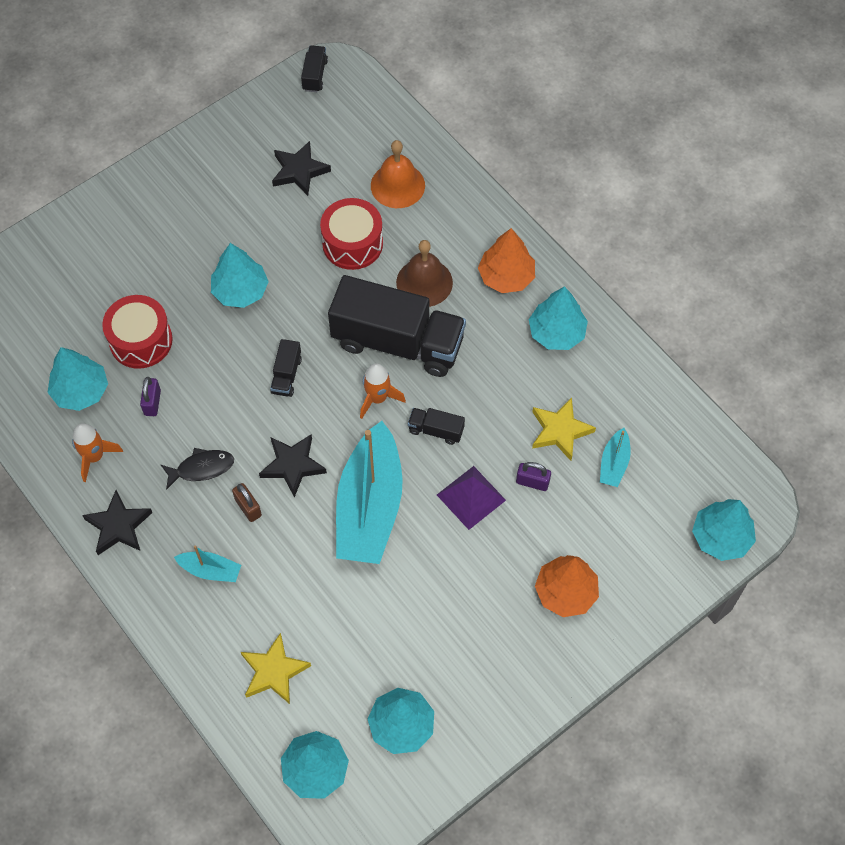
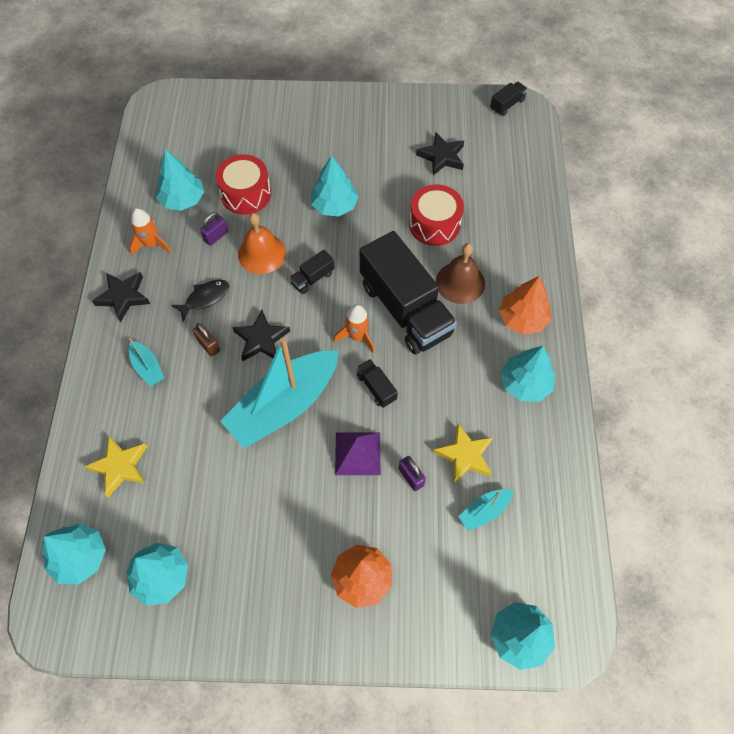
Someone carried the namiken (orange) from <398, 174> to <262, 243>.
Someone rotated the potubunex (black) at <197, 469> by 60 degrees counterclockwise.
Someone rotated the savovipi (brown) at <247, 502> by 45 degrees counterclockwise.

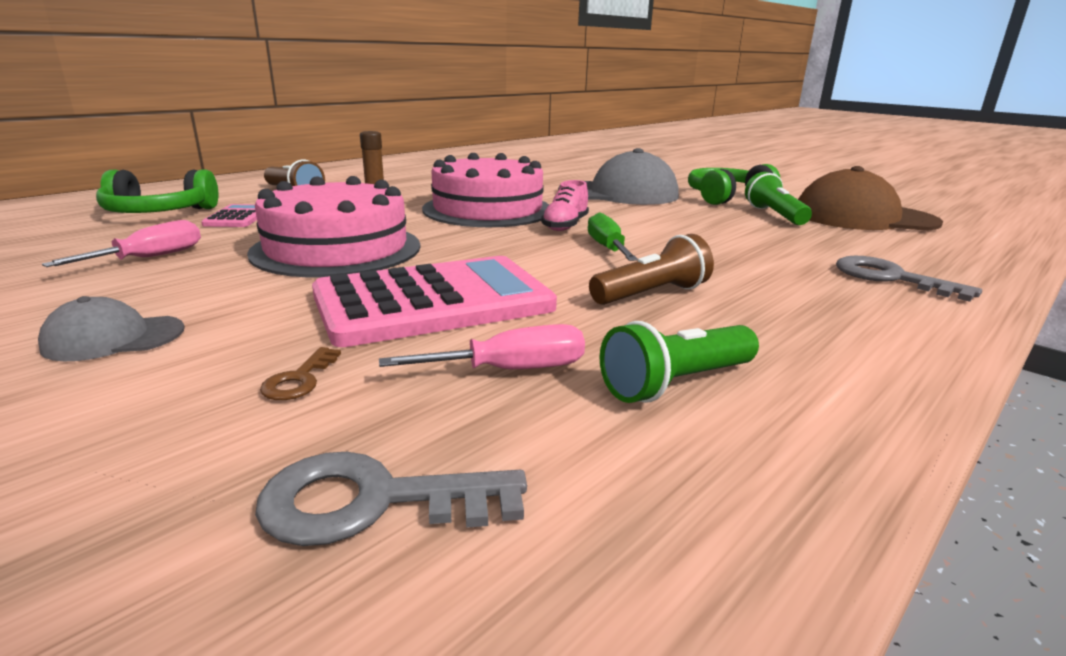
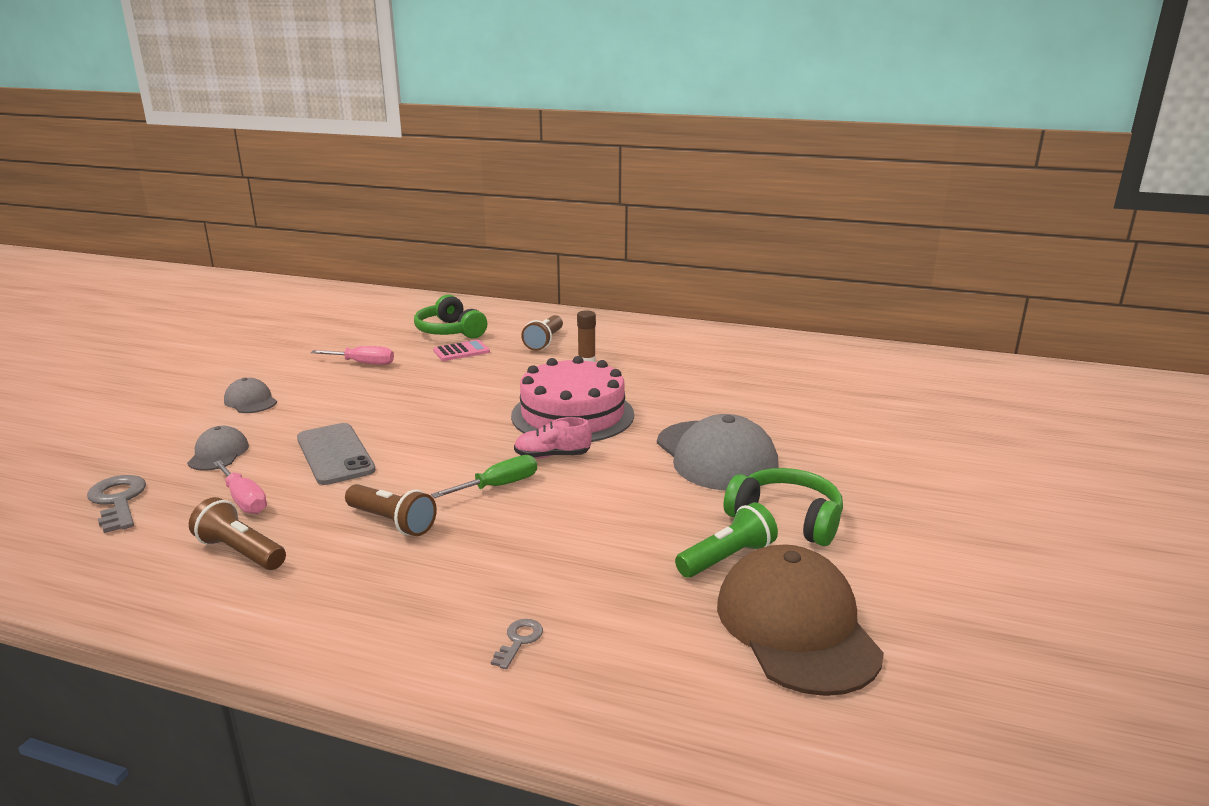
Someone took away the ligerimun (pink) at <333, 226>.
Someone swapped the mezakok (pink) at <434, 301> for the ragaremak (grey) at <336, 454>.
Someone scaled the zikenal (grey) at <909, 279> by 0.54.
Someone repainted the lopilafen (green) at <679, 362>, which became the lopilafen (brown) at <237, 533>.
Someone swapped the zikenal (brown) at <300, 373> for the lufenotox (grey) at <218, 448>.

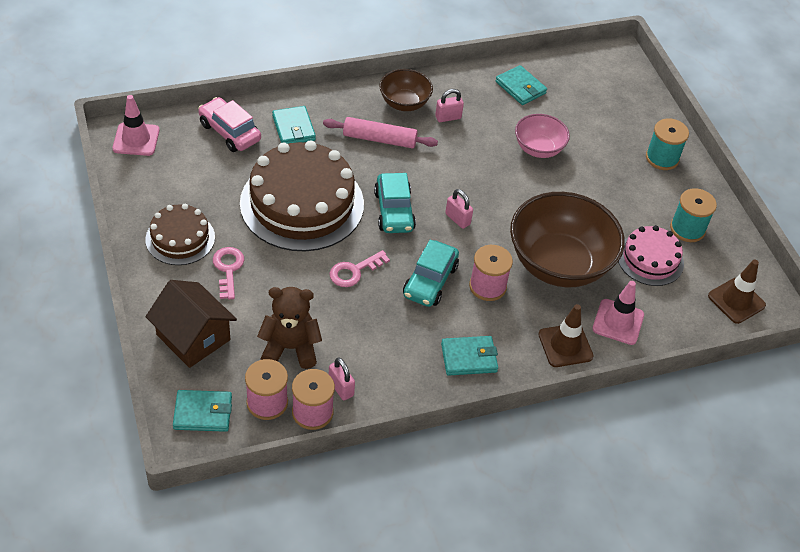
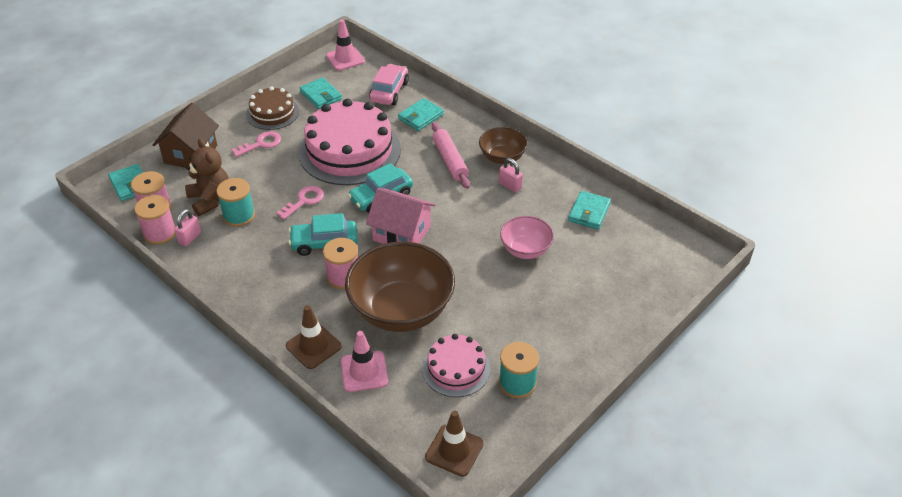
Someone carried the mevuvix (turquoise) from <667, 144> to <235, 202>.
Someone repainted the ligerimun (brown) at <302, 196>, which became the ligerimun (pink) at <349, 142>.
Someone swapped the savovipi (pink) at <459, 209> for the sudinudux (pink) at <400, 216>.
Someone rotated the zikenal (pink) at <359, 268> by 105 degrees clockwise.
Someone carried the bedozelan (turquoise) from <469, 356> to <320, 93>.

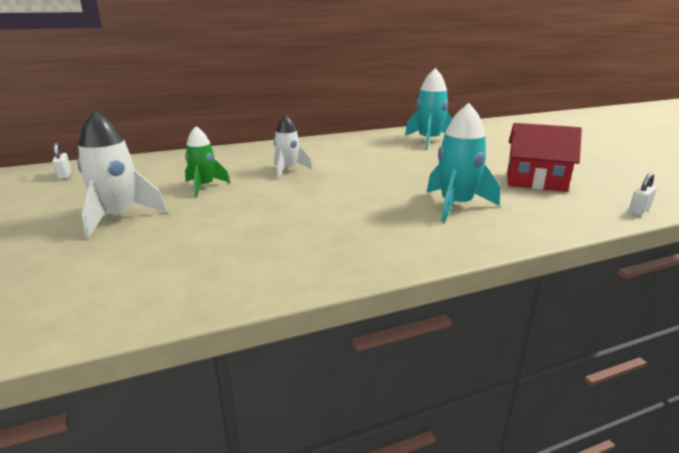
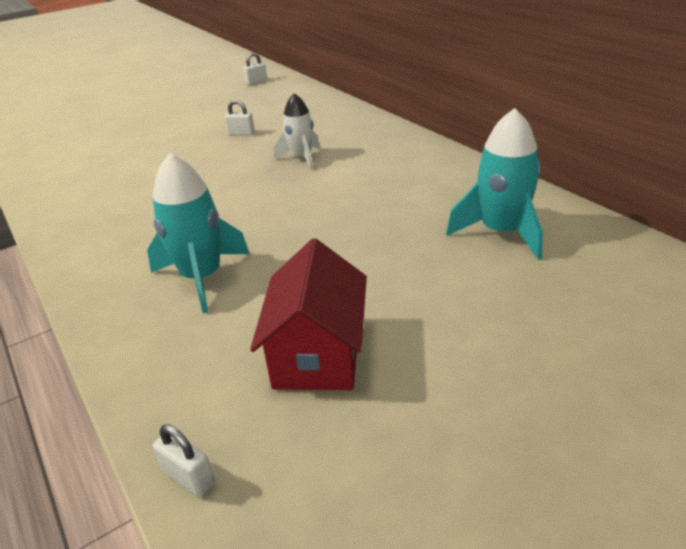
Someone took away the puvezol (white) at <122, 173>.
Someone swapped the puvezol (green) at <207, 161> for the savovipi (white) at <240, 118>.

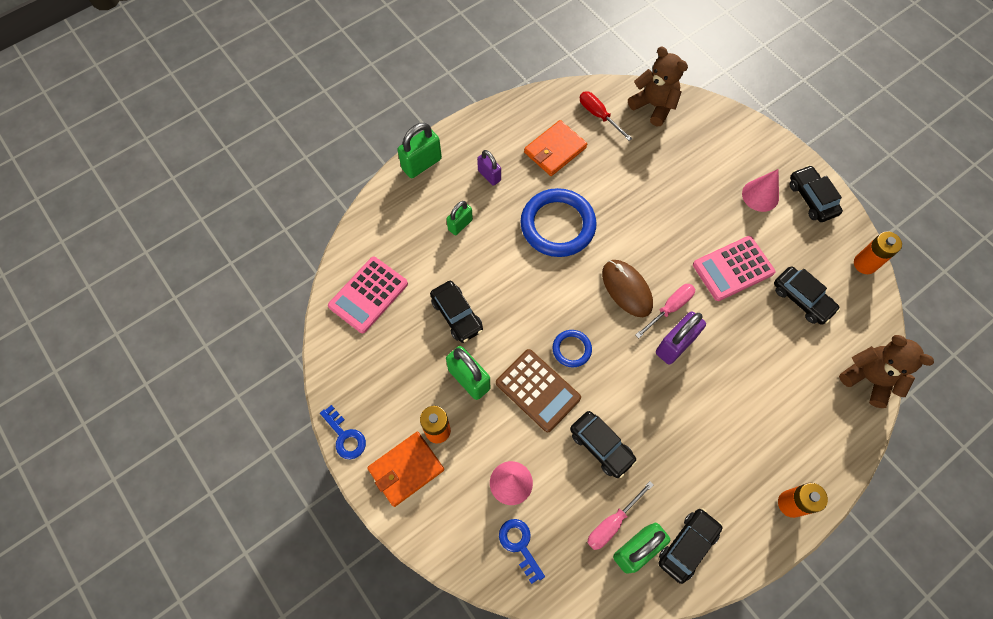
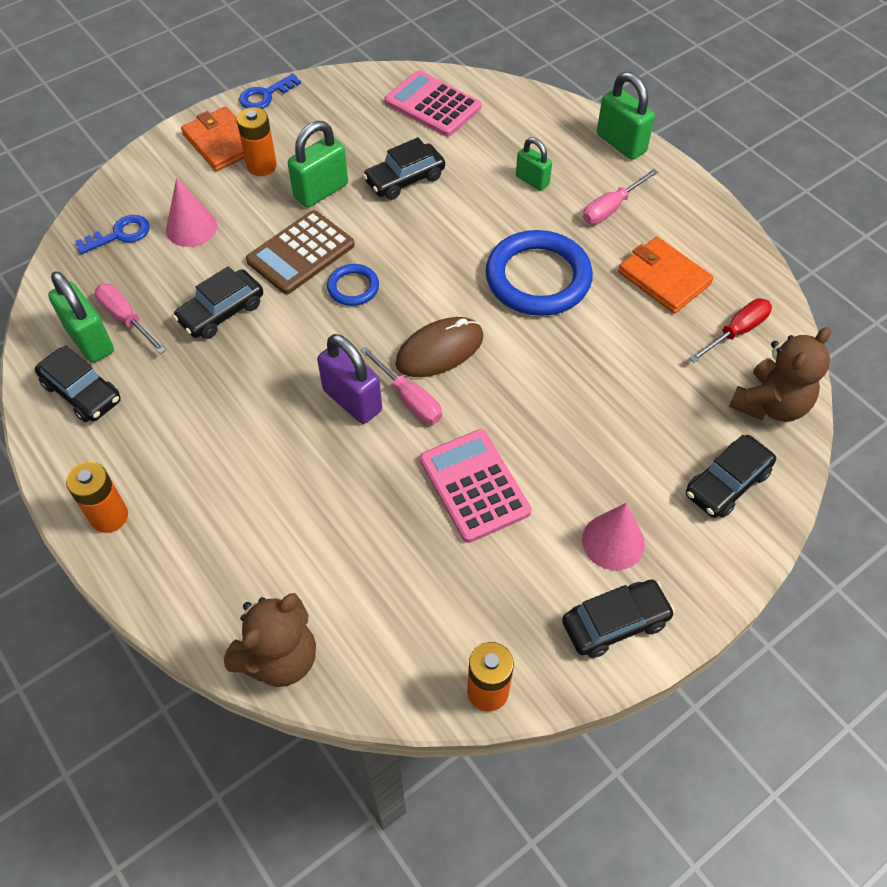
Someone swapped the savovipi (purple) at <489, 168> for the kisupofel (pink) at <620, 196>.
Someone carried the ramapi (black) from <807, 295> to <731, 476>.

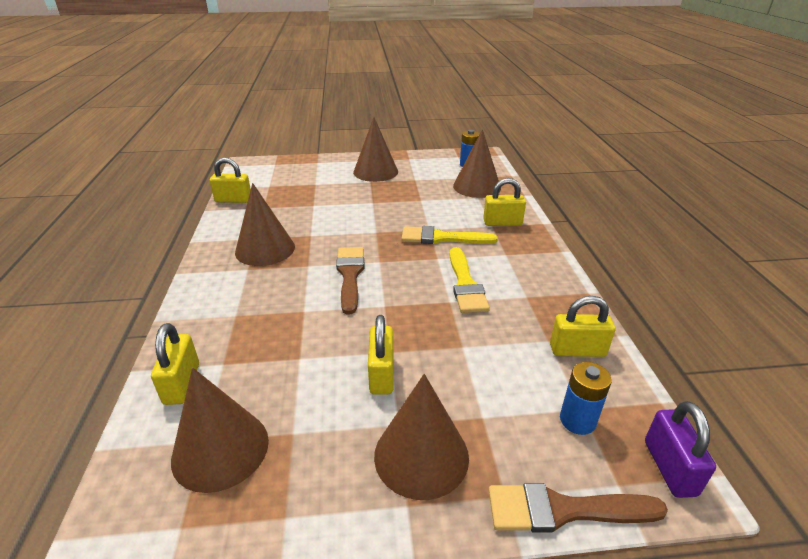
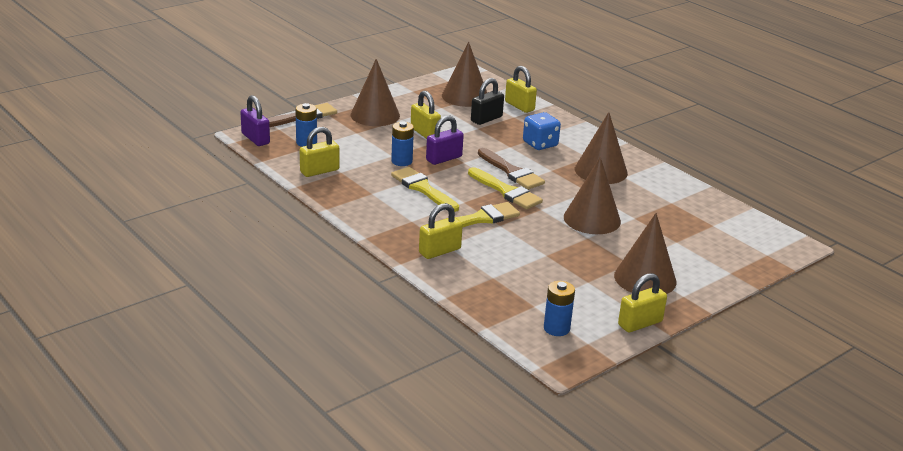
Someone carried the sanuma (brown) from <477, 163> to <592, 195>.
Someone carried the savovipi (yellow) from <230, 180> to <642, 302>.
Someone put down the savovipi (black) at <487, 101>.
Someone put down the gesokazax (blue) at <542, 131>.
Someone put down the savovipi (purple) at <445, 140>.
Someone put down the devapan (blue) at <402, 143>.
Someone put down the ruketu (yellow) at <505, 188>.

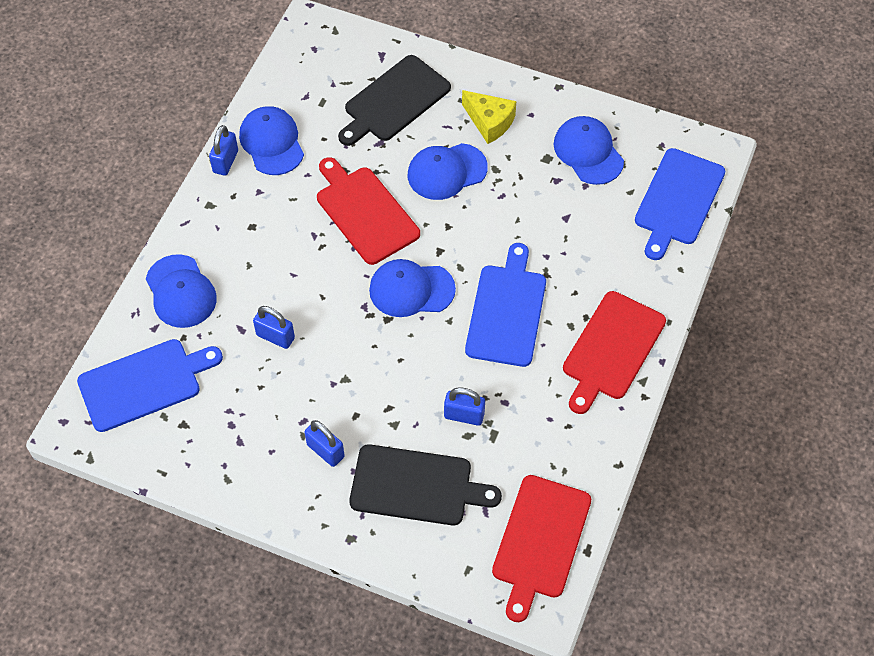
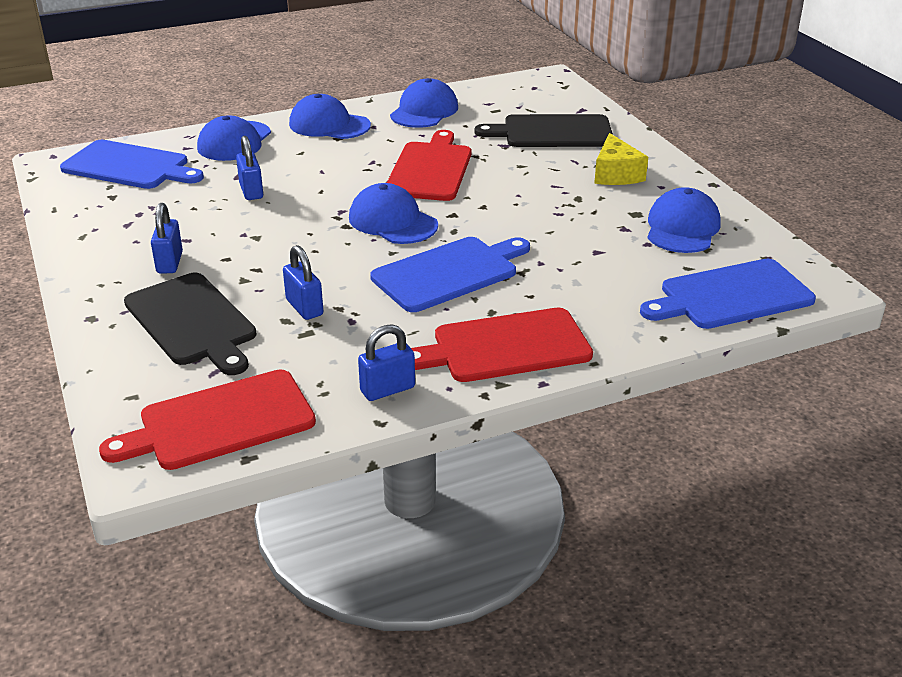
Someone carried the savovipi (blue) from <223, 150> to <386, 362>.
Someone carried the lufenotox (blue) from <448, 171> to <330, 116>.

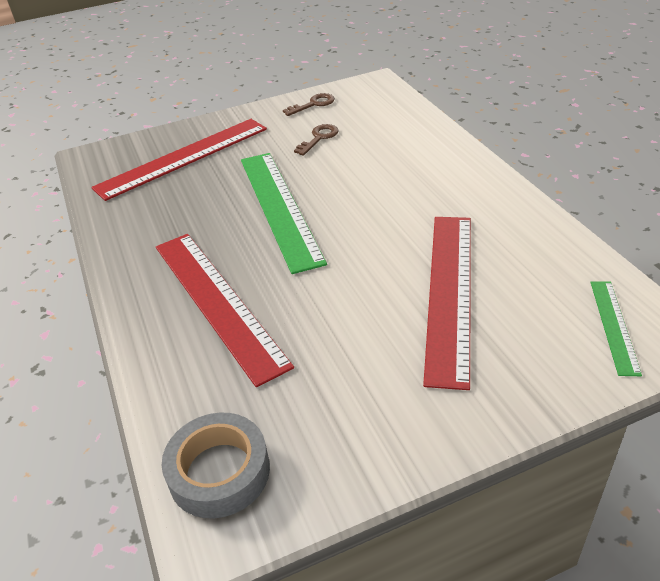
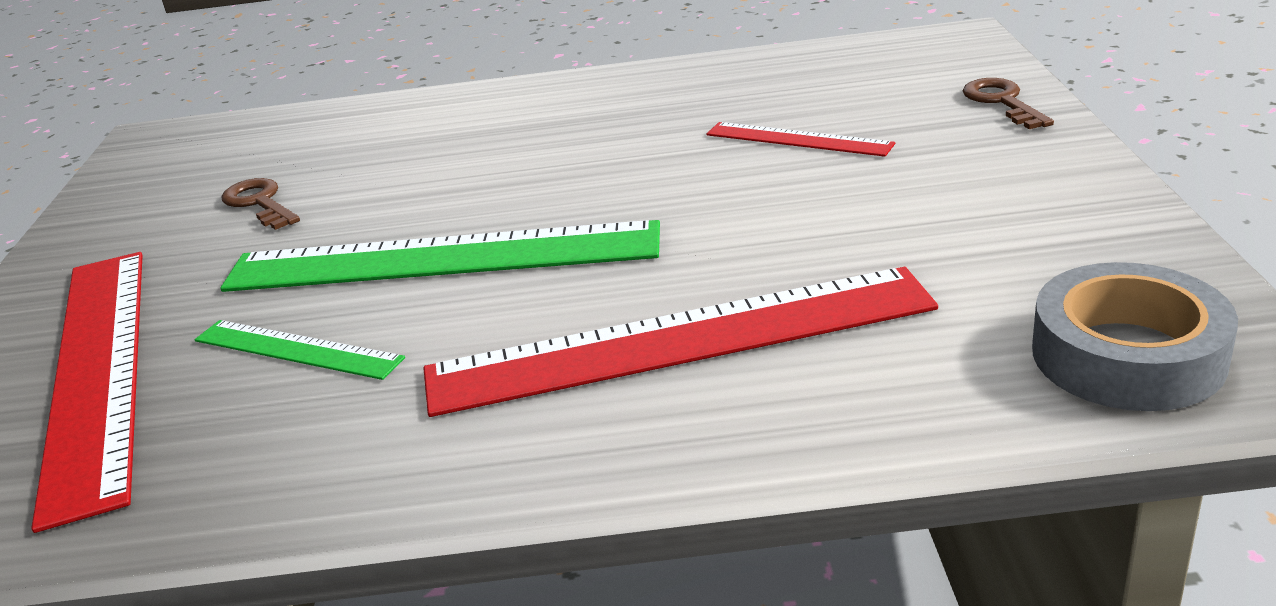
Someone carried the zikenal (brown) from <309, 104> to <1008, 103>.
Someone scaled the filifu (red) at <447, 303> by 0.49.
Someone carried the filifu (green) from <616, 328> to <300, 350>.

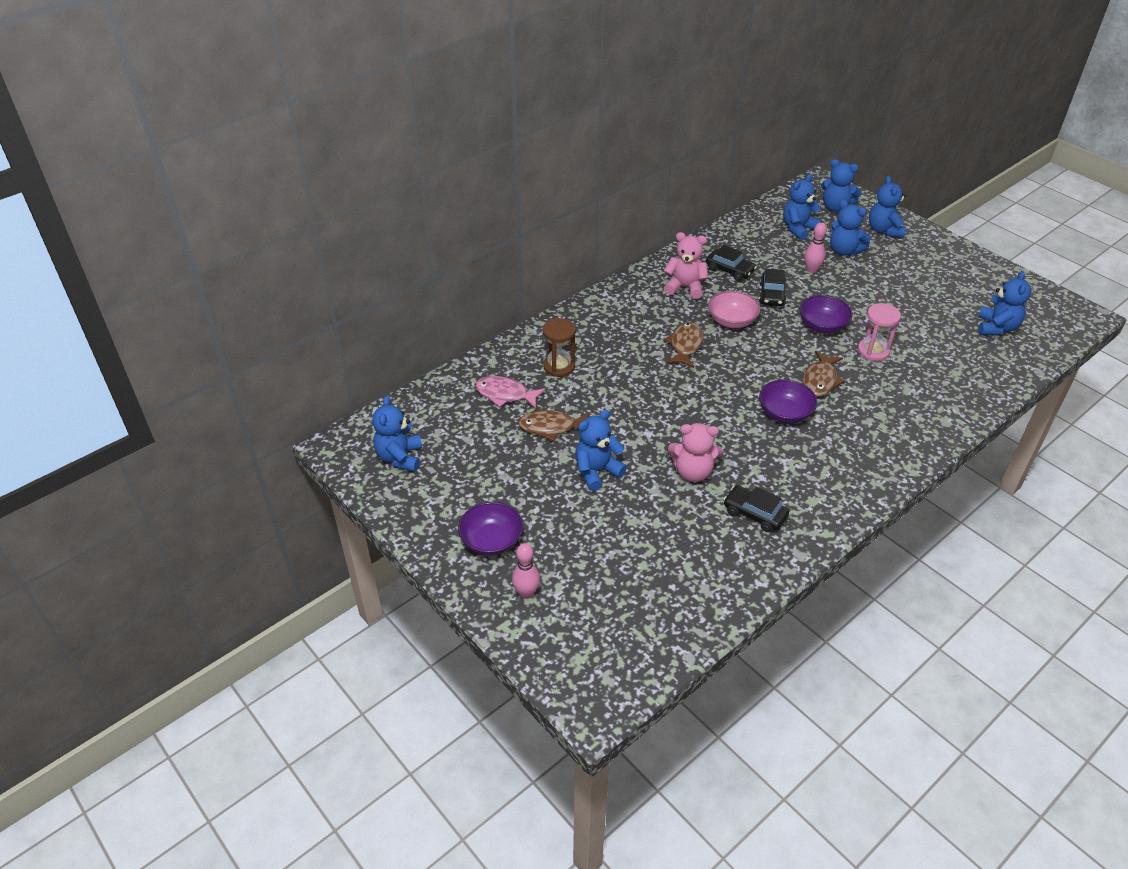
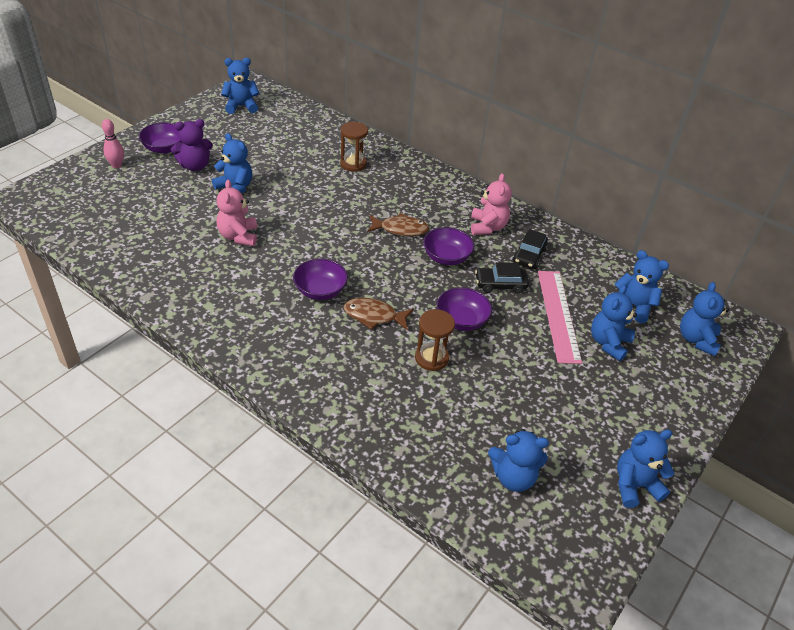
Someone carried the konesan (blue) from <887, 207> to <645, 469>.
Someone swapped the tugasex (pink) at <816, 247> for the filifu (pink) at <560, 317>.
Someone repainted the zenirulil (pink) at <734, 309>, which became the zenirulil (purple) at <448, 246>.
Someone repainted the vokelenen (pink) at <879, 332>, which became the vokelenen (brown) at <435, 340>.
Someone took away the potubunex (pink) at <510, 392>.
Someone took away the potubunex (brown) at <554, 425>.
Someone took away the ramapi (black) at <756, 508>.
Someone put down the konesan (purple) at <192, 145>.

